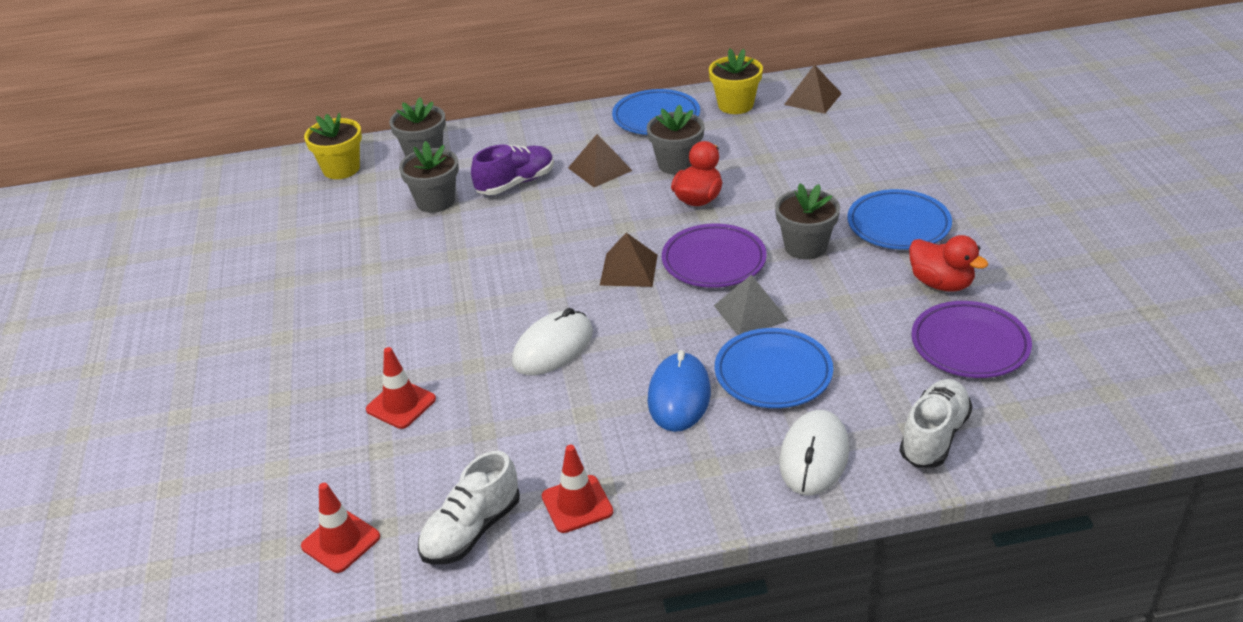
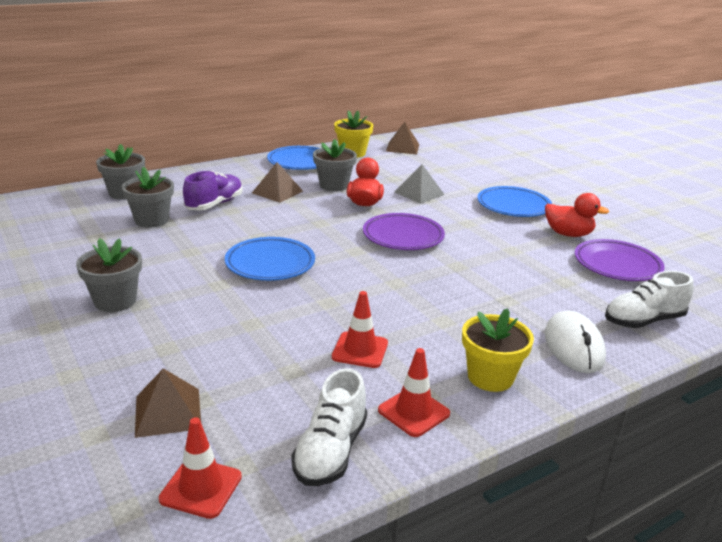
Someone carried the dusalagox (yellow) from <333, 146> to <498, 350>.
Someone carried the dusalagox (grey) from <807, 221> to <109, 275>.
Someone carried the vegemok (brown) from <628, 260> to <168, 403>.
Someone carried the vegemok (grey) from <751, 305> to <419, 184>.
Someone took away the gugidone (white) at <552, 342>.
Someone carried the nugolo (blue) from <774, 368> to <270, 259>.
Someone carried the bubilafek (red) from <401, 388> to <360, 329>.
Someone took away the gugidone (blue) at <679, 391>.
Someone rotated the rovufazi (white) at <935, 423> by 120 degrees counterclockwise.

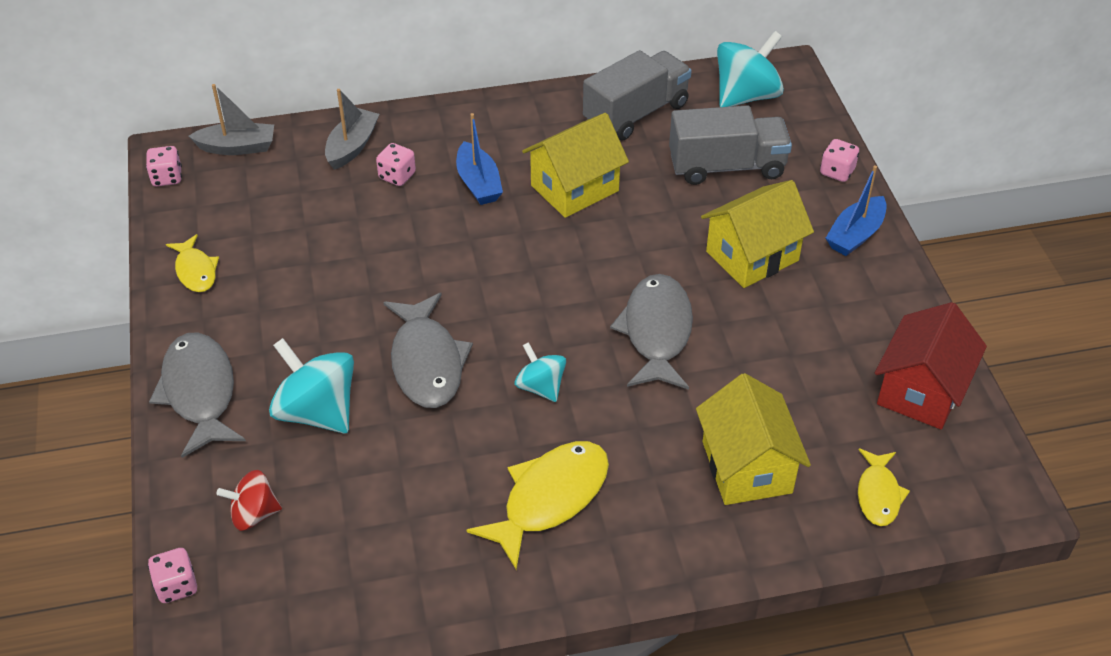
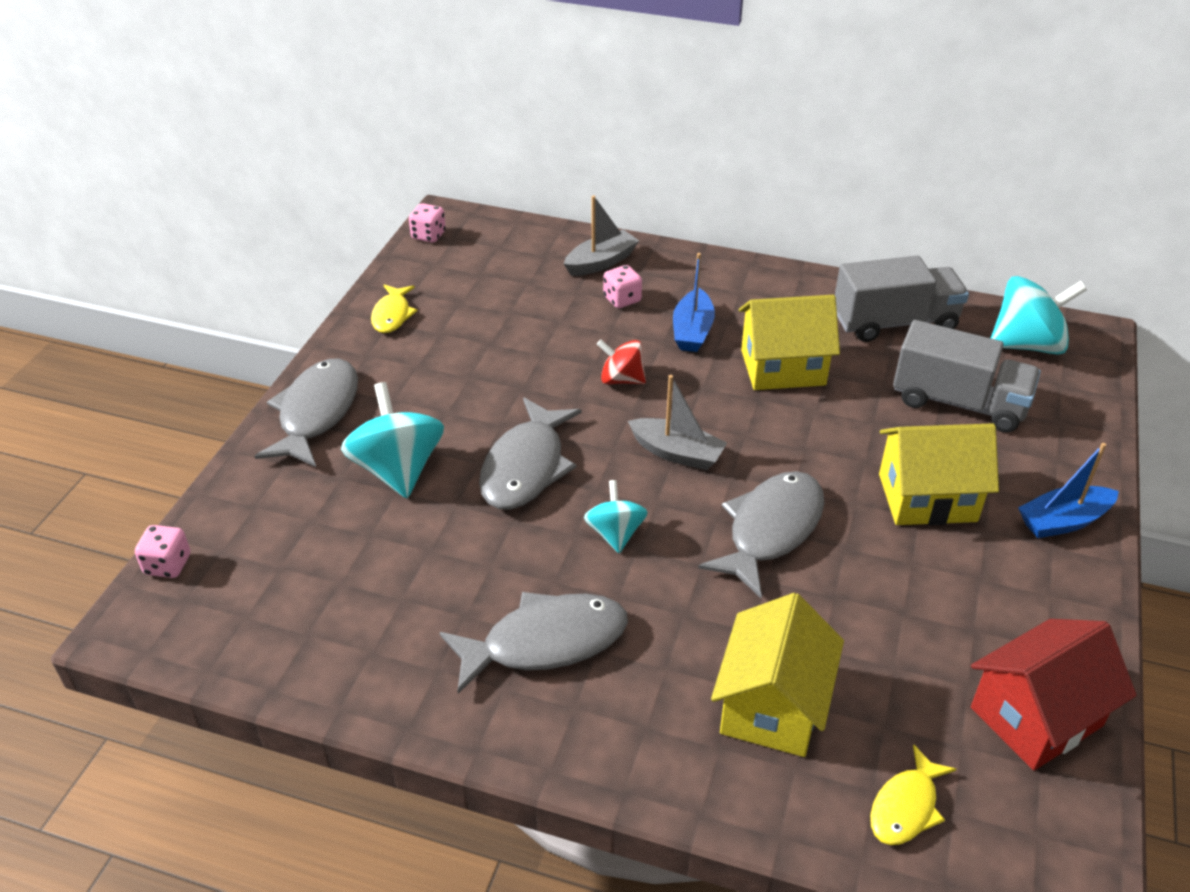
Someone carried the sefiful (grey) from <231, 119> to <677, 422>.
Someone took away the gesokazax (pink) at <839, 160>.
Someone repainted the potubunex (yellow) at <538, 505>, which became the potubunex (grey) at <534, 643>.
Someone carried the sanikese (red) from <249, 500> to <621, 362>.

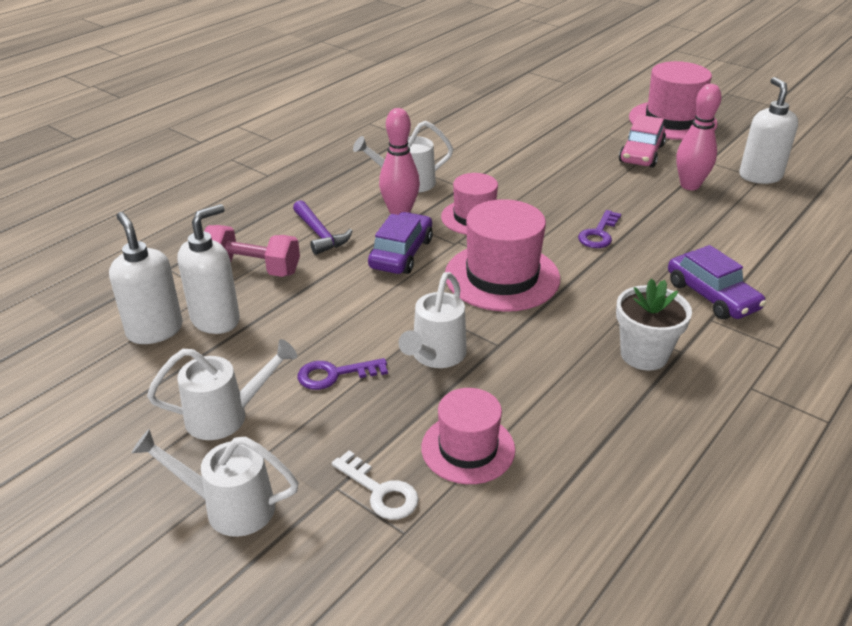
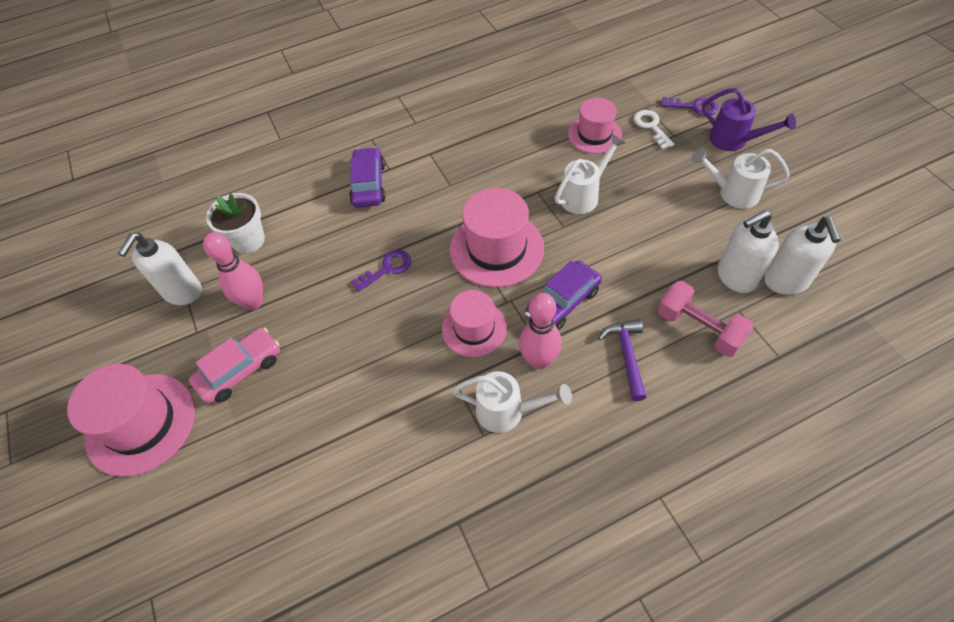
Someone carried the dusalagox (white) from <654, 324> to <235, 223>.
Someone carried the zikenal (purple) from <343, 374> to <689, 106>.
Someone repainted the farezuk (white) at <215, 483>, which became the farezuk (purple) at <749, 119>.

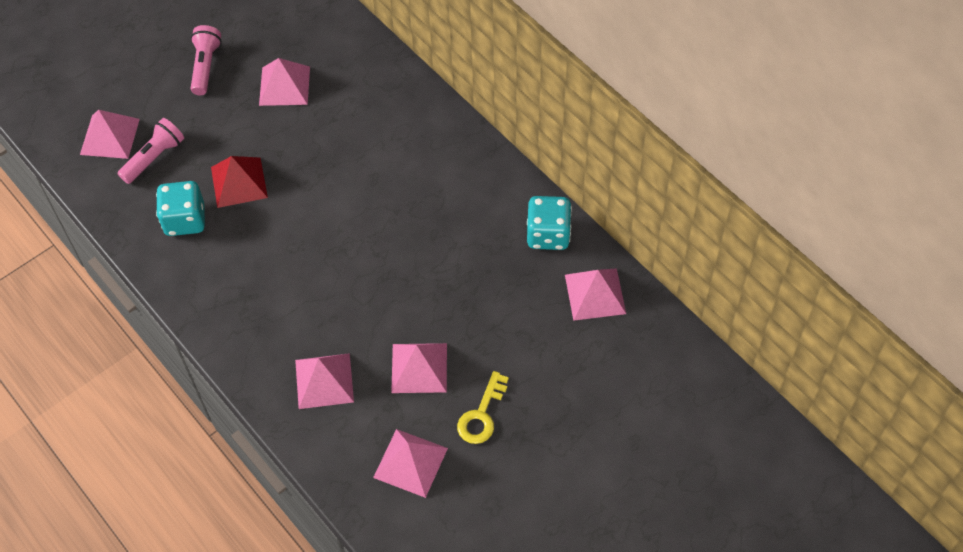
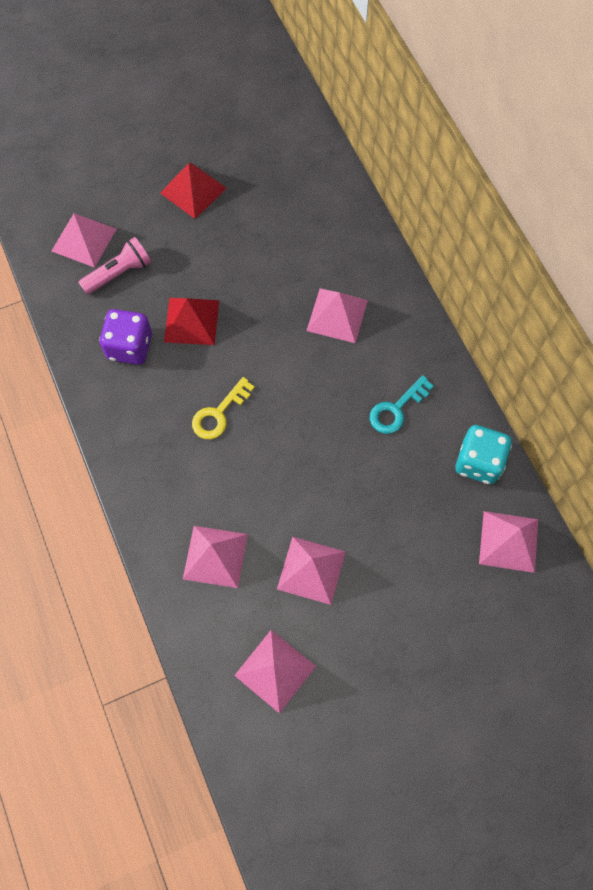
Someone swapped the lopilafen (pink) at <206, 60> for the vegemok (red) at <193, 191>.
Someone carried the vegemok (pink) from <284, 82> to <337, 315>.
Someone repainted the gesokazax (turquoise) at <180, 208>, which became the gesokazax (purple) at <125, 337>.
Someone carried the zikenal (yellow) from <483, 407> to <223, 408>.
Someone put down the zikenal (turquoise) at <402, 404>.

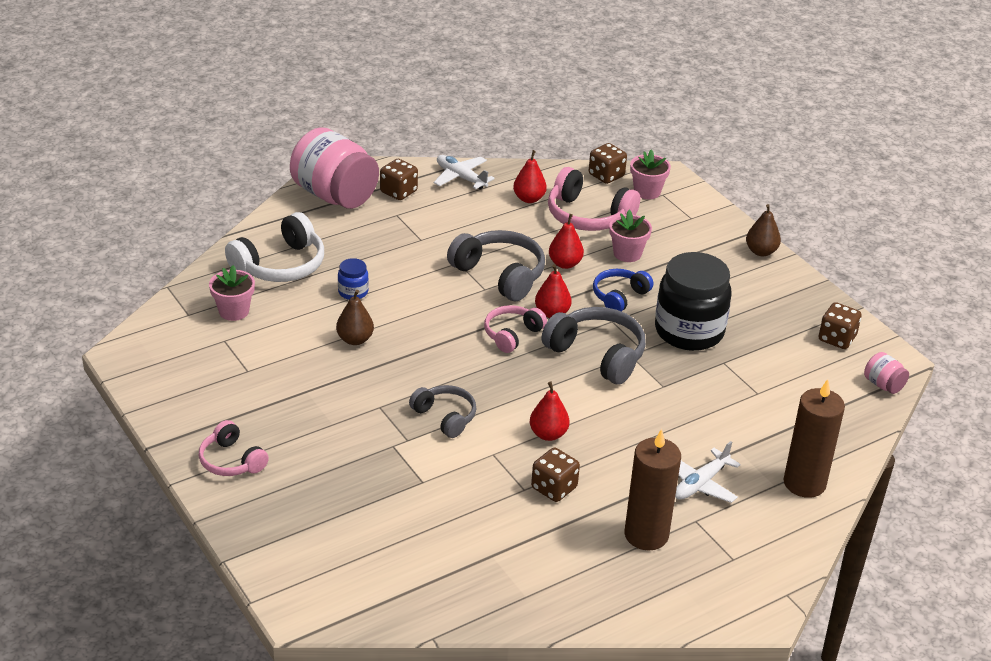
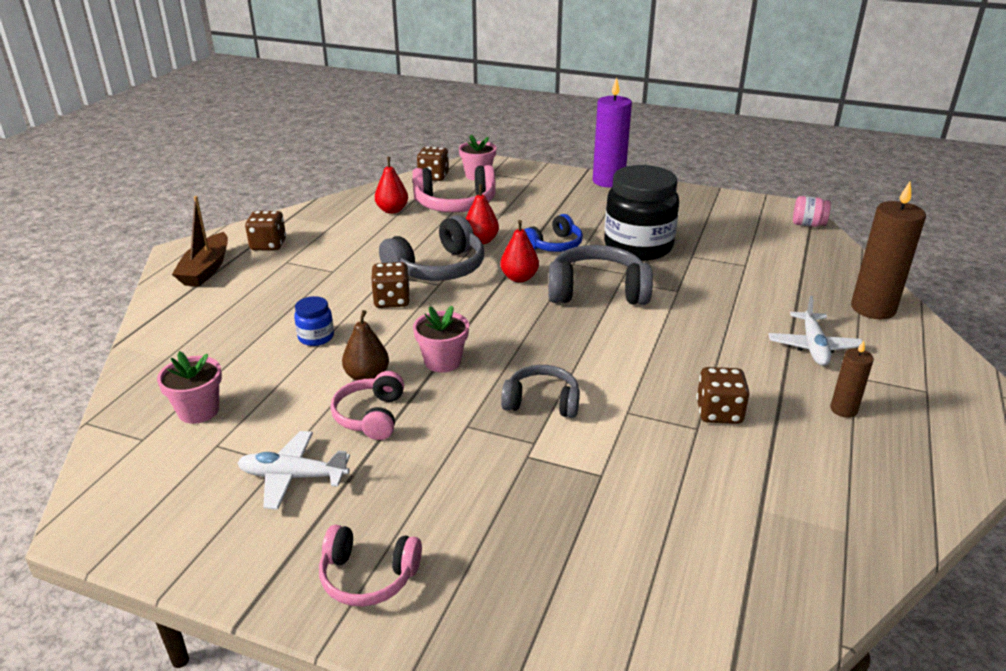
Someone swapped the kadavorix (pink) at <334, 168> for the sefiful (brown) at <200, 241>.
Someone carried the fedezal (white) from <464, 172> to <294, 470>.
Someone swapped the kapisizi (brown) at <763, 230> for the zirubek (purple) at <612, 132>.
Someone carried the dusalagox (pink) from <630, 236> to <441, 339>.
Someone took away the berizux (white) at <274, 247>.
Someone rotated the berizux (grey) at <496, 265> by 135 degrees clockwise.
Someone rotated the berizux (blue) at <623, 290> by 135 degrees counterclockwise.
Someone carried the gesokazax (brown) from <840, 325> to <390, 285>.
Someone carried the berizux (pink) from <515, 329> to <367, 405>.
Someone took away the kapisizi (red) at <550, 411>.
Someone scaled the zirubek (brown) at <652, 489> by 0.51.

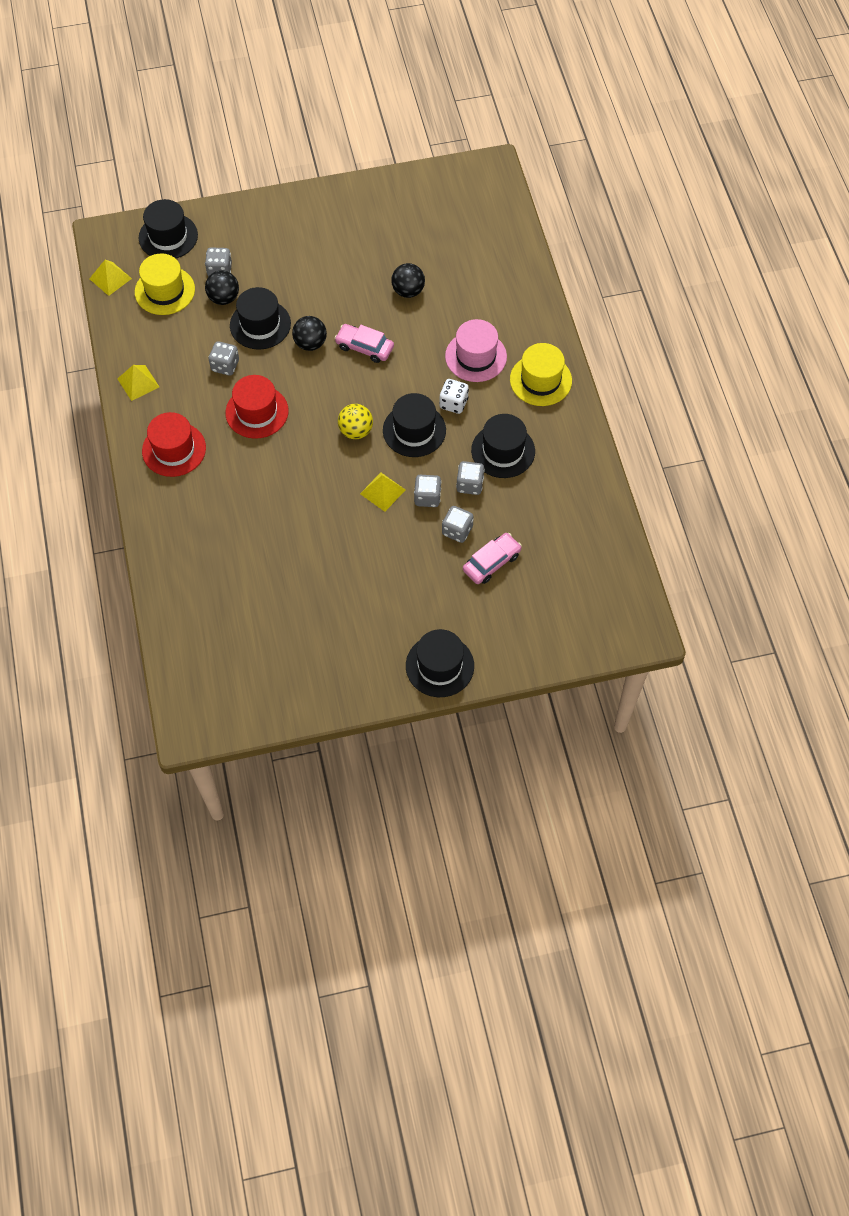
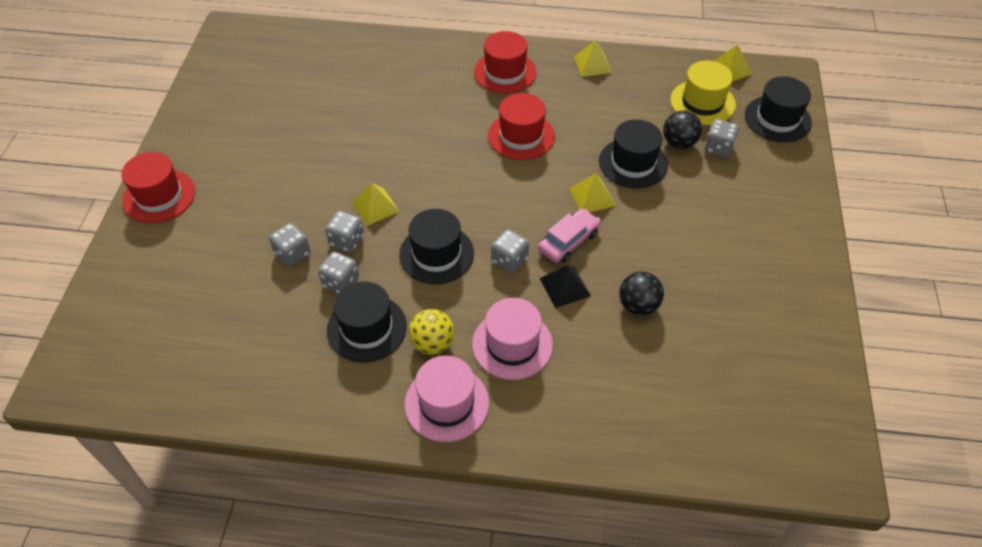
Someone swapped the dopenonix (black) at <309, 333> for the vegemok (yellow) at <592, 193>.
Someone carried the gesokazax (grey) from <224, 358> to <510, 251>.
Someone repainted the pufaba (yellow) at <541, 374>, which became the pufaba (pink) at <446, 399>.
Someone took away the gesokazax (white) at <454, 396>.
Someone carried the dopenonix (yellow) from <355, 421> to <431, 332>.
Someone took away the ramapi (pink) at <492, 558>.
Someone repainted the pufaba (black) at <440, 663>, which became the pufaba (red) at <158, 187>.
Someone put down the vegemok (black) at <565, 286>.

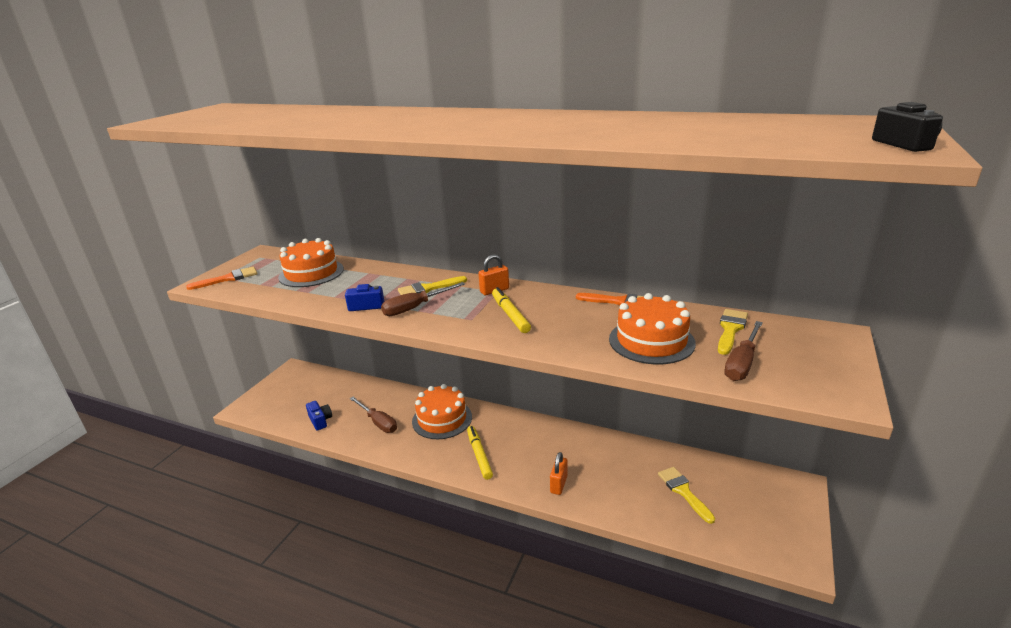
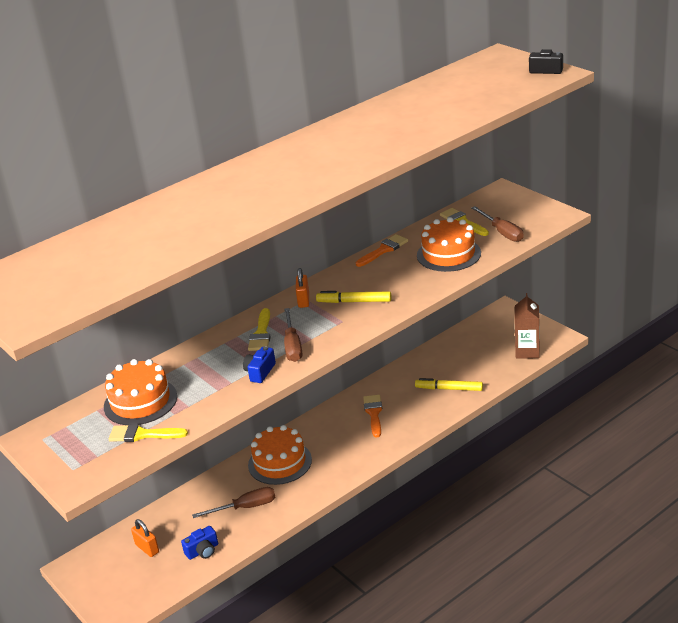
Someone carried the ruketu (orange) from <222, 278> to <372, 416>.
Someone rotated the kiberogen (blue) at <319, 416> by 150 degrees clockwise.
Someone carried the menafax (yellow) from <480, 453> to <449, 384>.
Someone carried the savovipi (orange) from <559, 473> to <145, 538>.
Someone carried the ruketu (yellow) from <686, 495> to <148, 433>.
Someone put down the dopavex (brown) at <527, 325>.

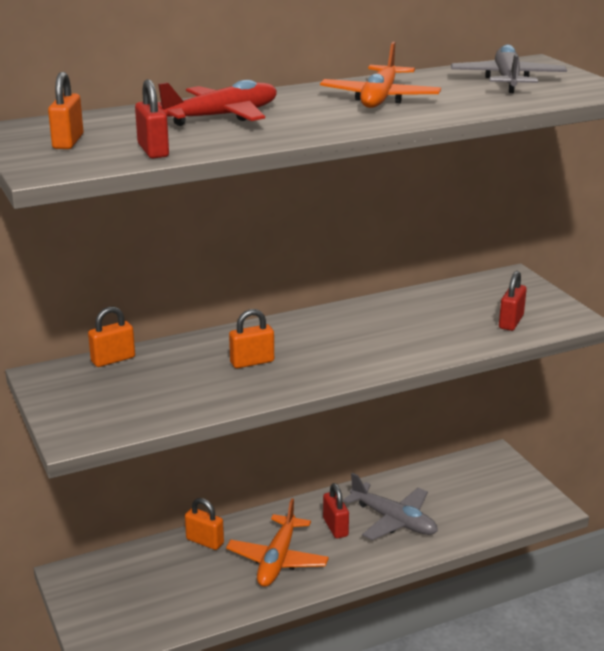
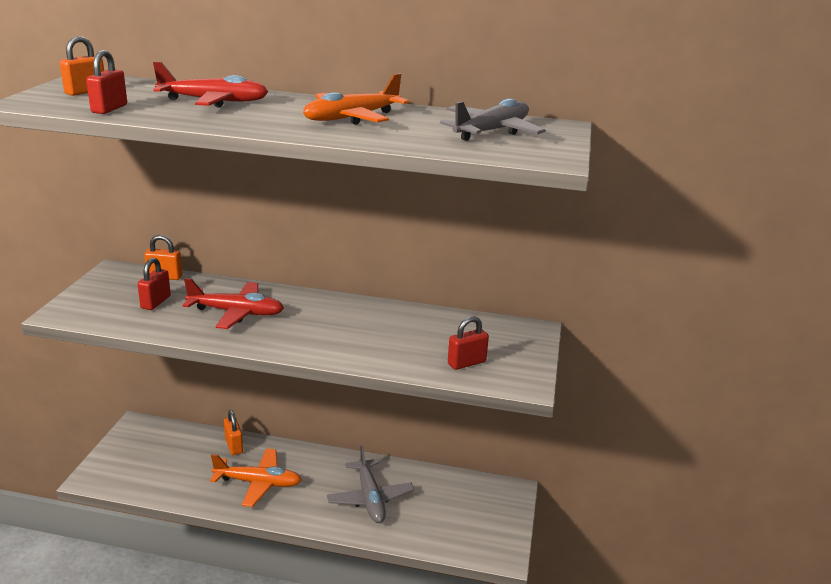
Someone swapped the savovipi (orange) at <251, 338> for the fedezal (red) at <233, 303>.
Someone carried the savovipi (red) from <336, 511> to <154, 284>.
Someone rotated the fedezal (orange) at <277, 542> by 135 degrees counterclockwise.

